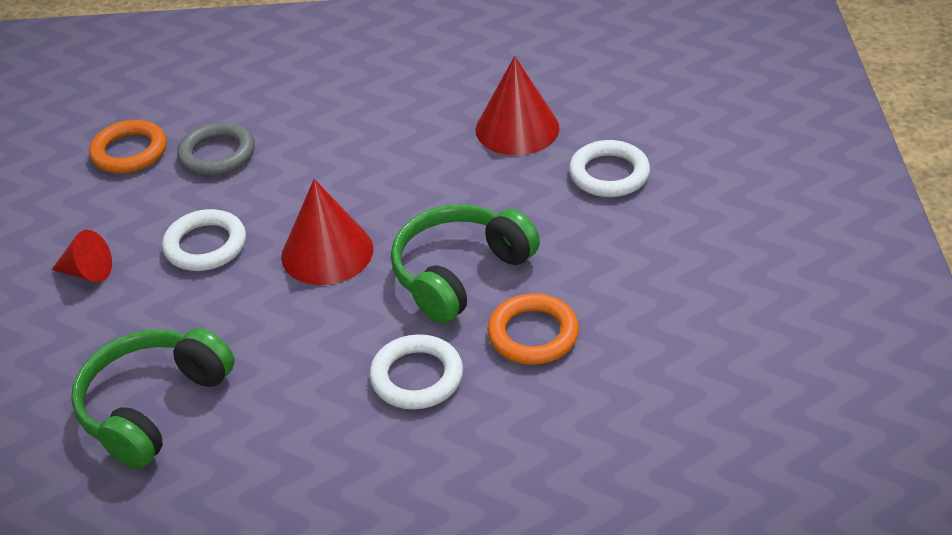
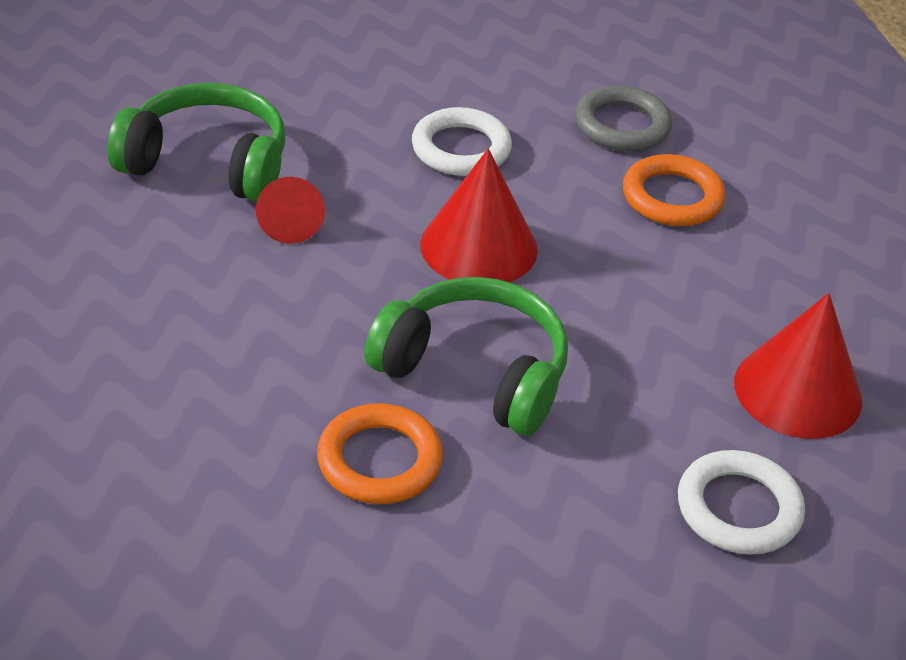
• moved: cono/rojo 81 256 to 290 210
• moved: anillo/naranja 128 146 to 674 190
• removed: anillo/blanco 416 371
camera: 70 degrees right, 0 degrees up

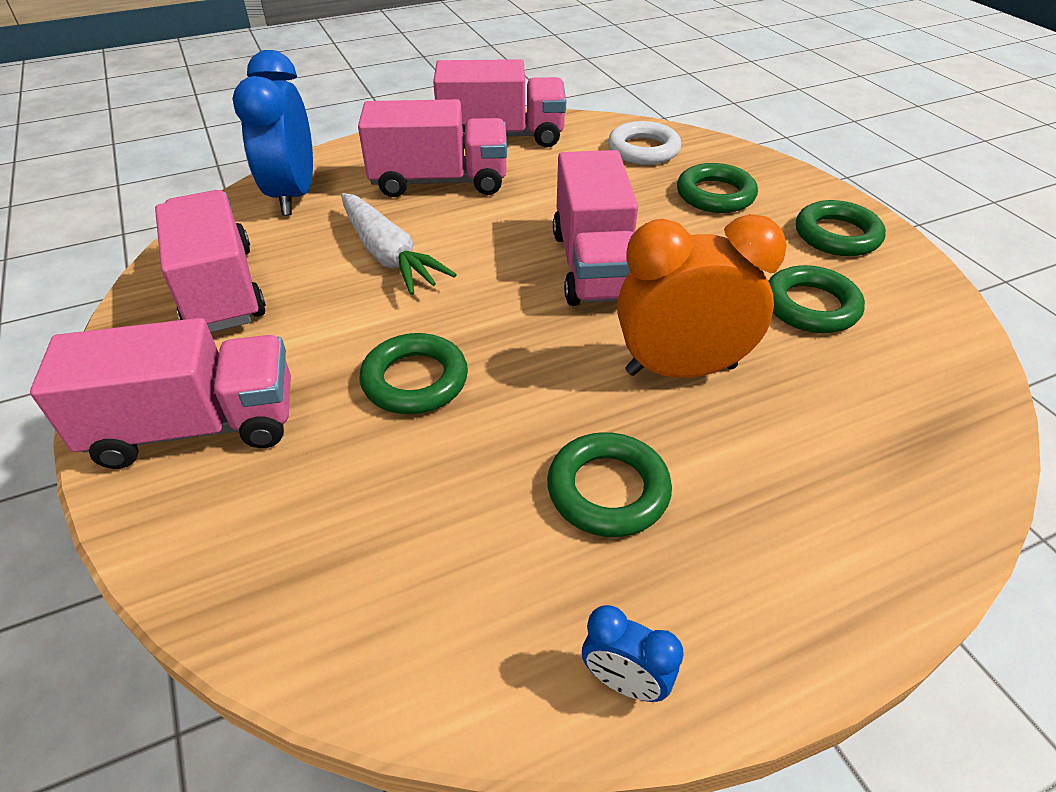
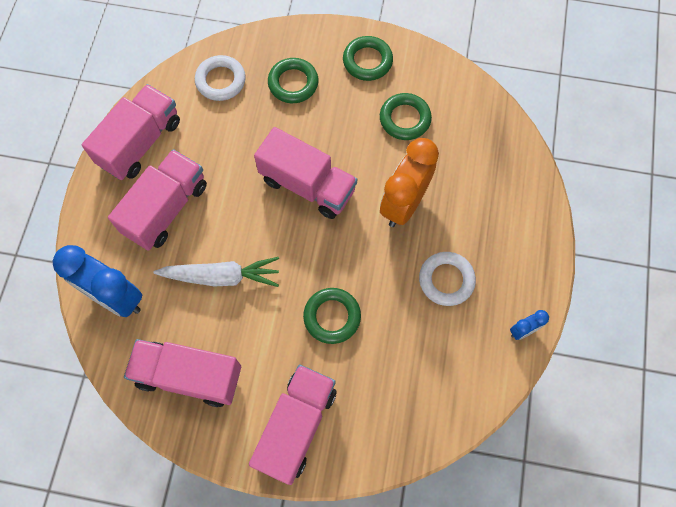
• recoloured: anillo/verde 609 484 to anillo/blanco 447 279
camera: 55 degrees left, 25 degrees up

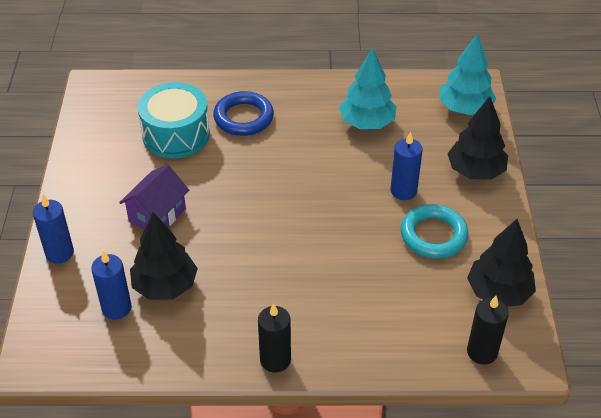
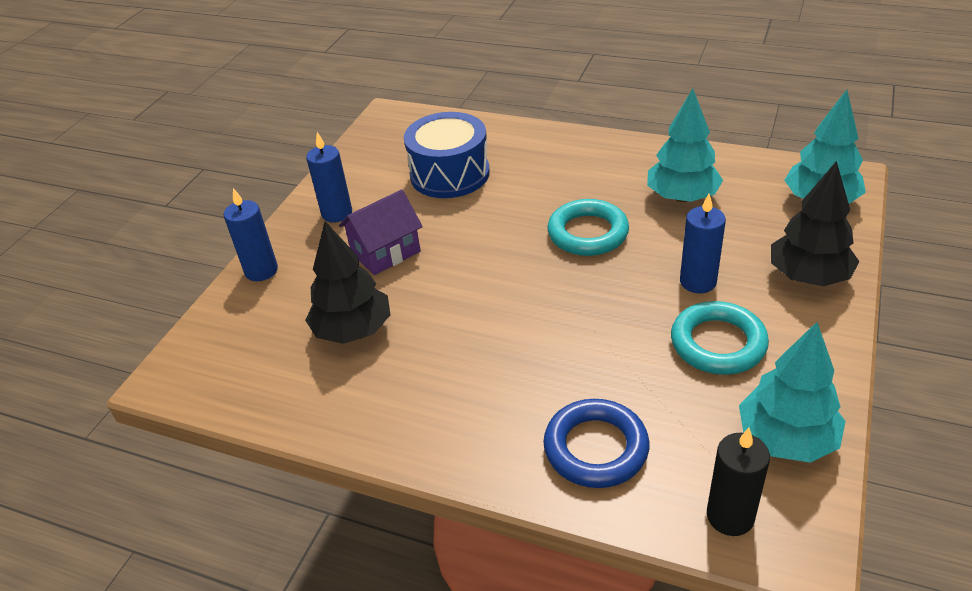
• moved: vela/azul 111 285 to 329 177
• recoloured: tambor/turquesa 174 120 to tambor/azul 447 155
• moved: anillo/azul 243 113 to 596 443
• removed: vela/negro 274 338
• recoloured: árbol/negro 501 263 to árbol/turquesa 792 392
• added: anillo/turquesa 588 227
camera: 25 degrees right, 5 degrees down

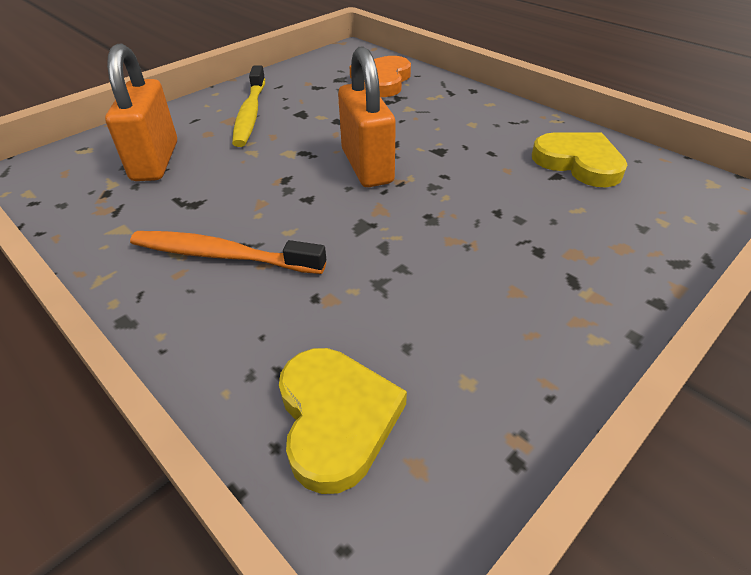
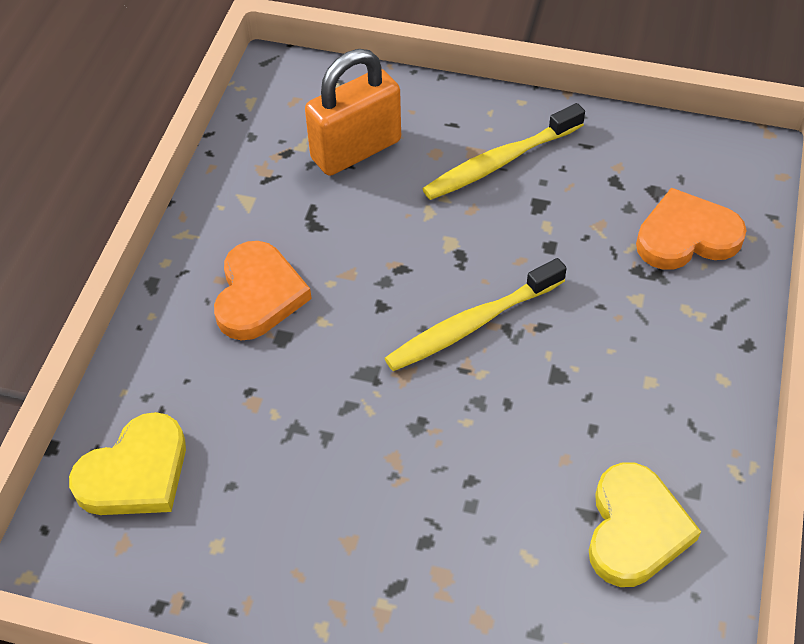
• replaced: cepillo de dientes/naranja 228 252 to corazón/naranja 263 290
• replaced: candado/naranja 367 116 to cepillo de dientes/amarillo 476 314
camera: 60 degrees right, 10 degrees up

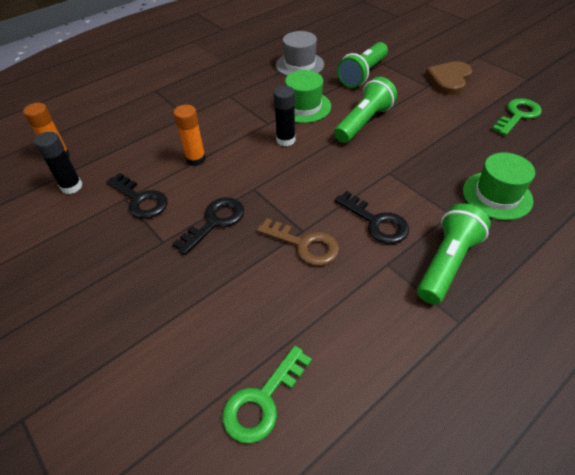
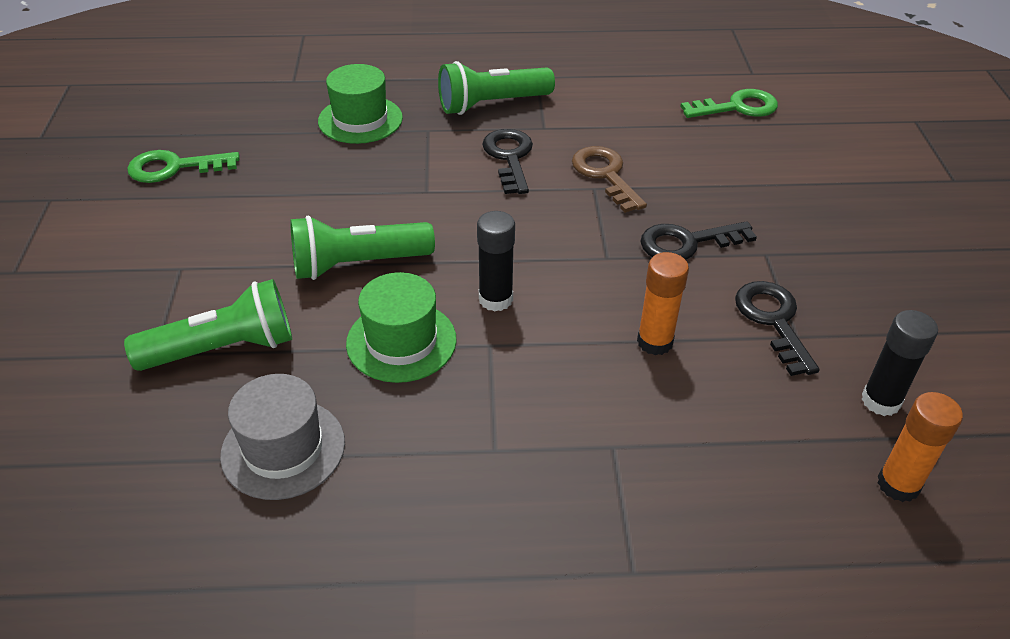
• removed: corazón/marrón 448 78
camera: 145 degrees left, 5 degrees down

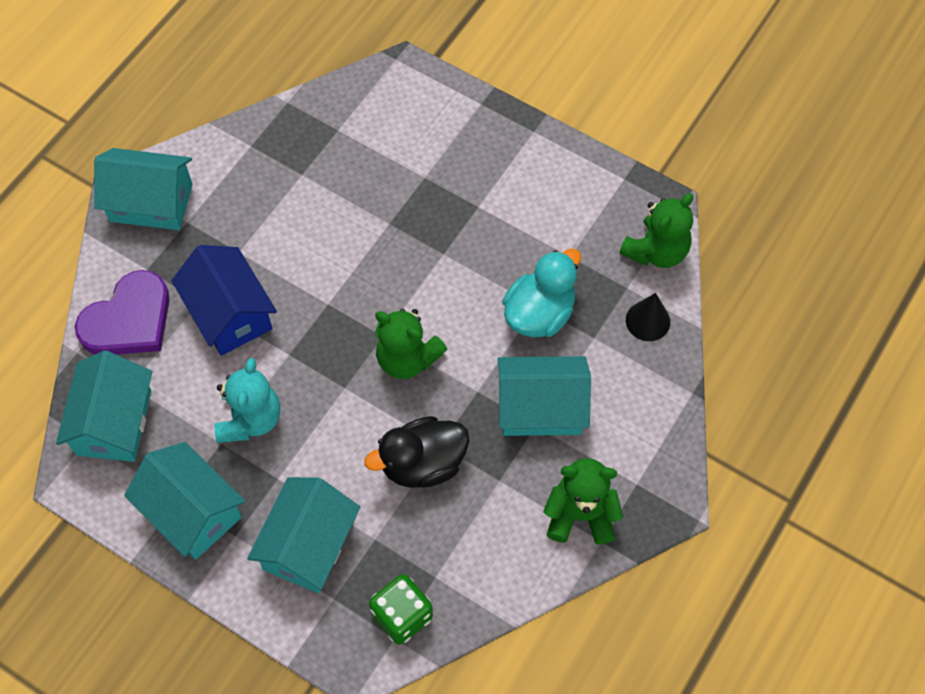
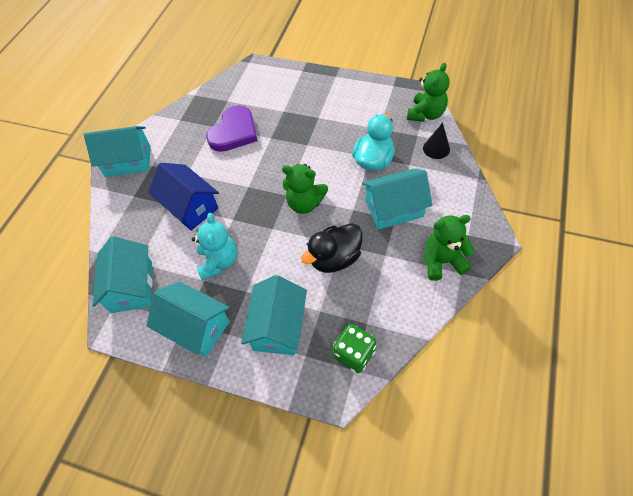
• moved: corazón/morado 122 312 to 231 128
camera: 10 degrees left, 5 degrees down

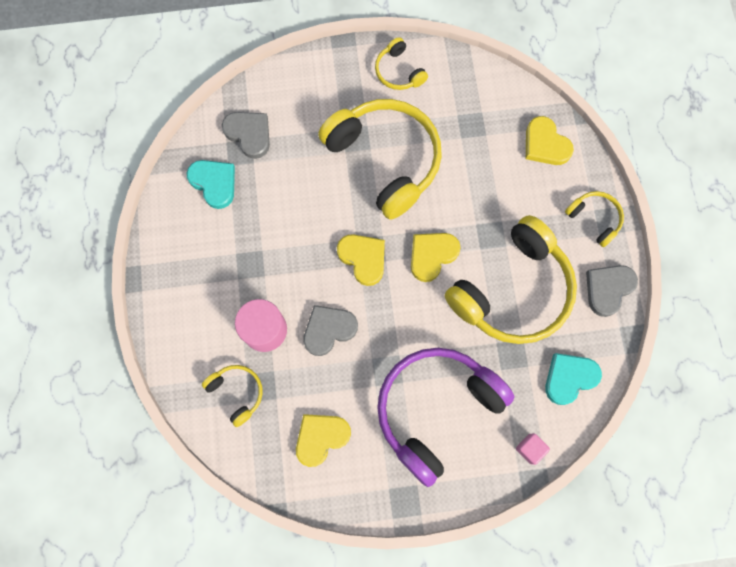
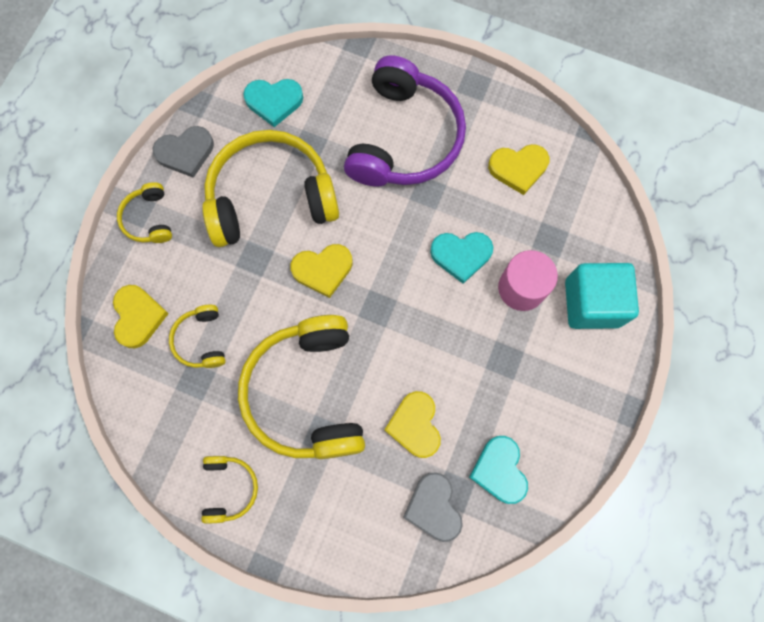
• moved: auriculares/amarillo 232 396 to 197 336
• recoloured: corazón/gris 330 330 to corazón/turquesa 461 258
• moved: corazón/amarillo 361 260 to 412 424
• turned: auriculares/morado 446 417 = 405 121 60 degrees counterclockwise
• removed: cubo/rosa 533 449
• added: cubo/turquesa 602 296
camera: 150 degrees left, 0 degrees up

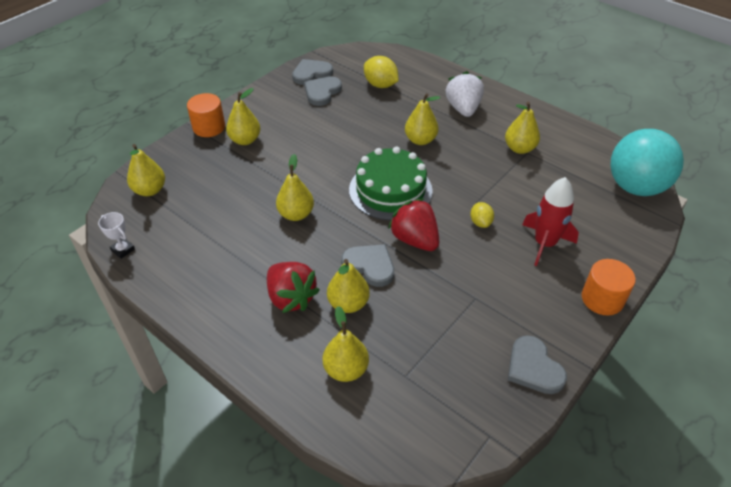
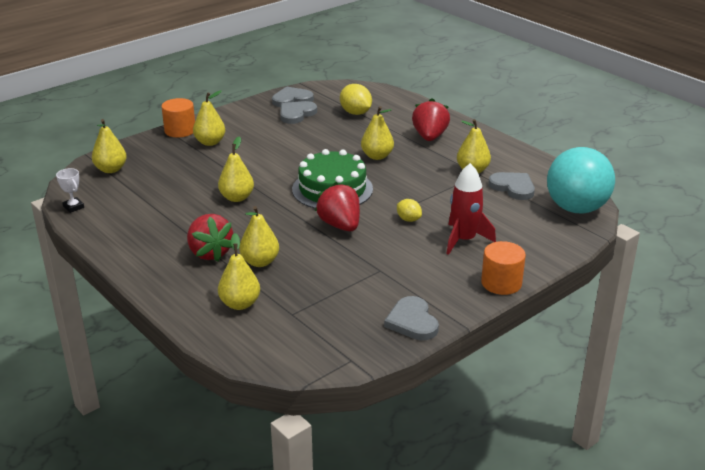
• moved: corazón/gris 367 265 to 511 186
• recoloured: fresa/blanco 465 94 to fresa/rojo 431 119
• turned: limón/amarillo 482 215 = 409 210 45 degrees counterclockwise
camera: 10 degrees right, 15 degrees down

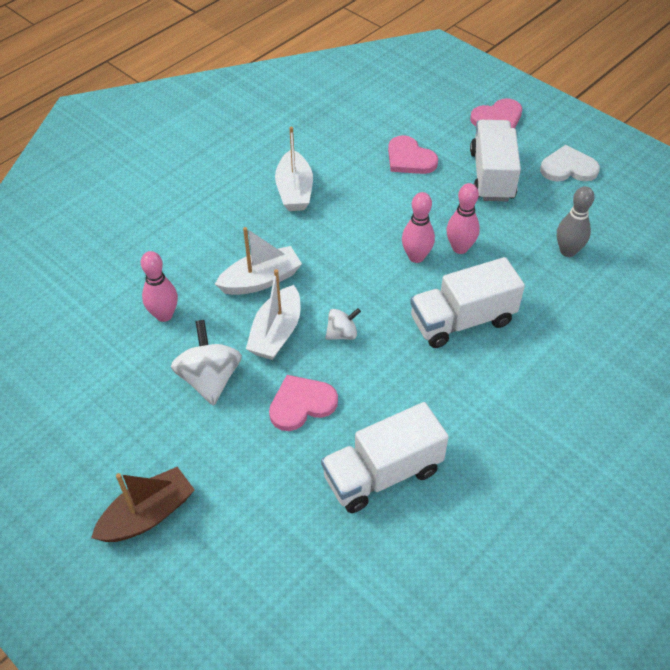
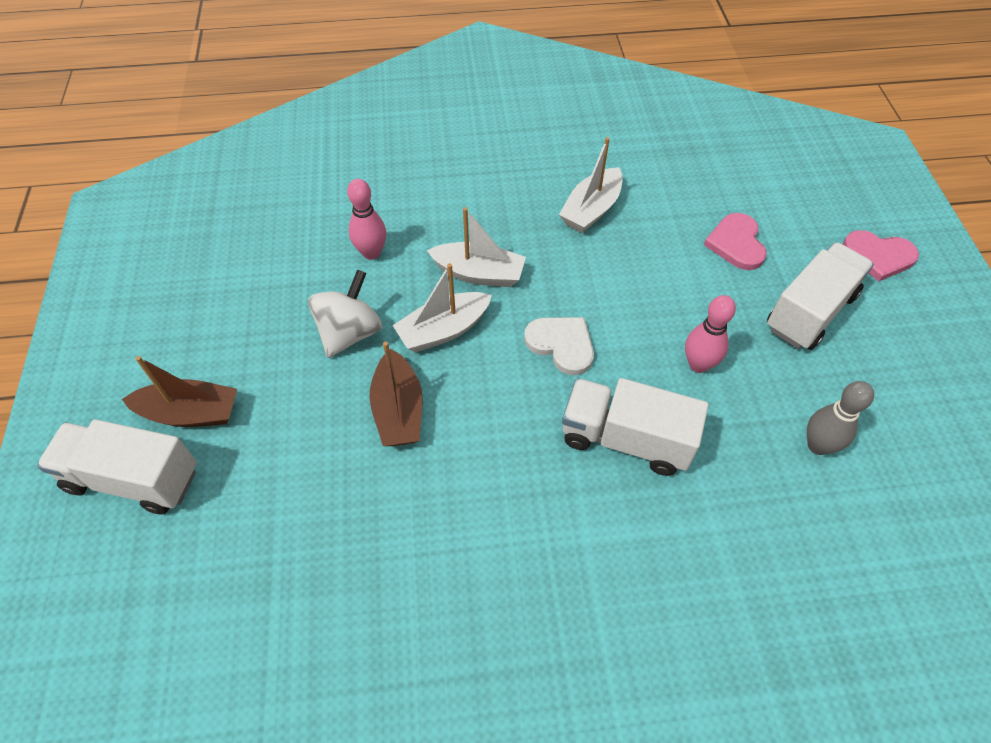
• replaced: corazón/rosa 303 403 to barco/marrón 396 394
• moved: camión/blanco 385 457 to 117 466
• removed: peonza/blanco 343 324
• removed: bolo/rosa 418 227
• moved: corazón/blanco 570 163 to 559 346
camera: 40 degrees right, 5 degrees up

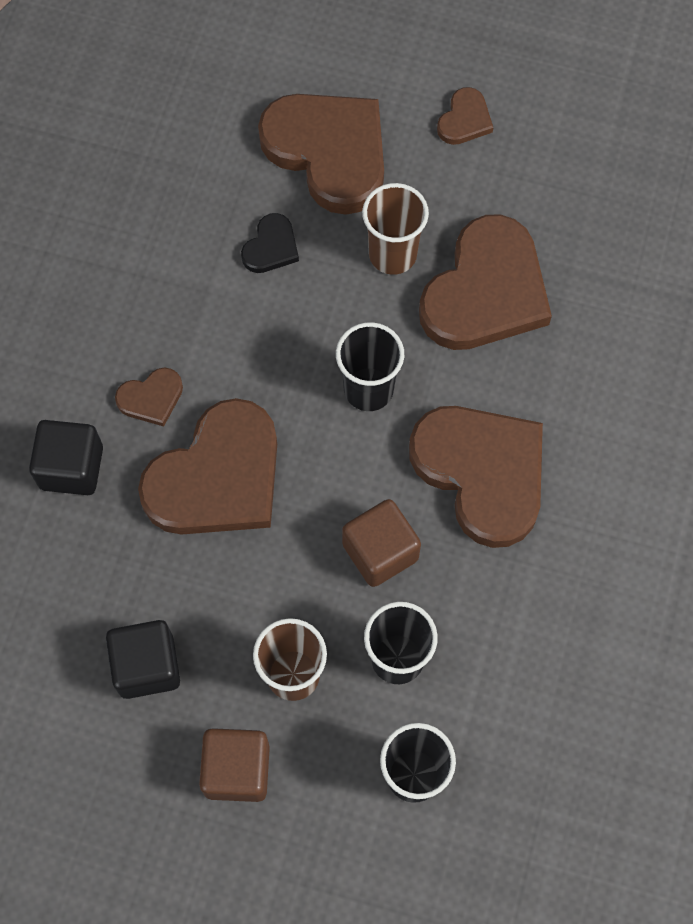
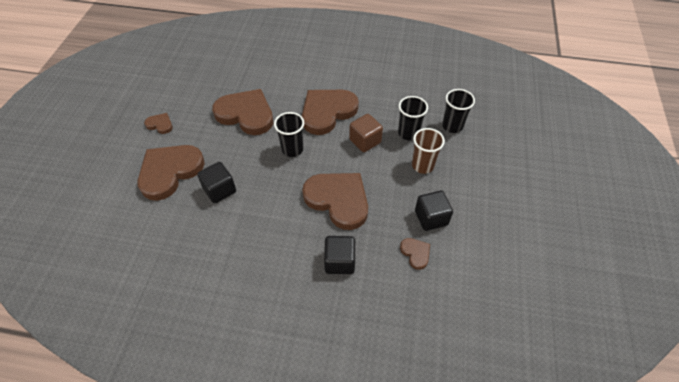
• moved: corazón/marrón 149 397 to 415 254
• removed: cubo/marrón 234 765
• replaced: corazón/negro 270 243 to cubo/negro 216 182
• removed: vaso/marrón 395 229
camera: 95 degrees left, 15 degrees down

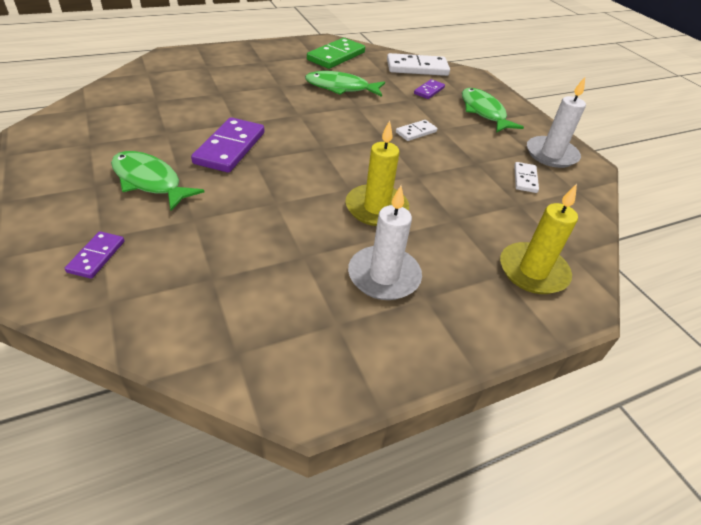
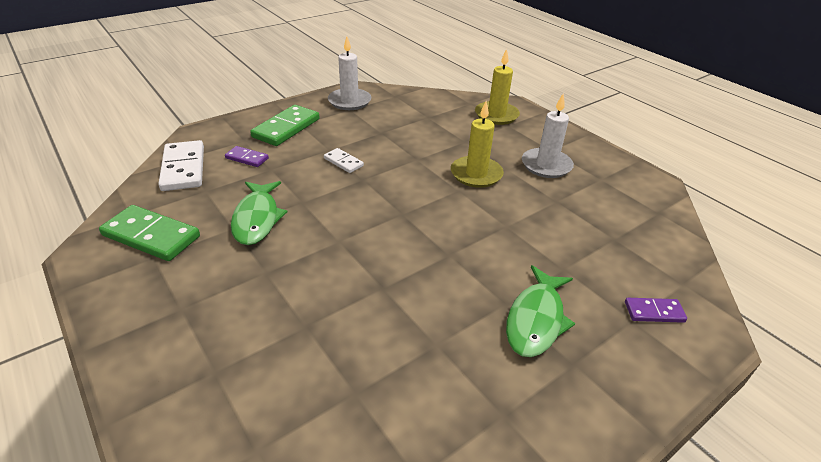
• removed: ficha de dominó/morado 227 145
• replaced: pez/verde 493 110 to ficha de dominó/verde 285 125
• removed: ficha de dominó/blanco 526 177
camera: 100 degrees left, 5 degrees down

